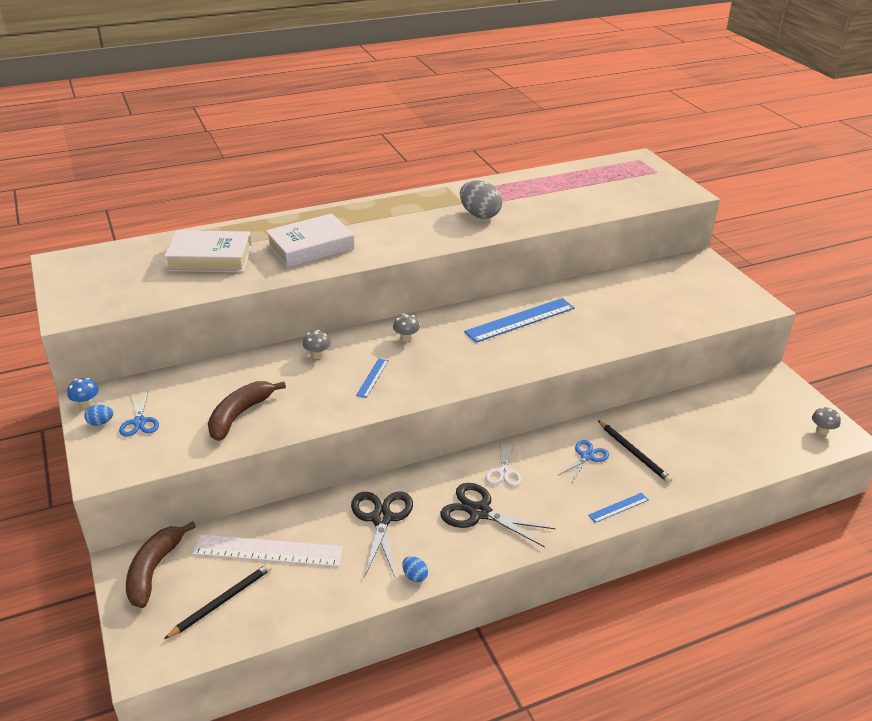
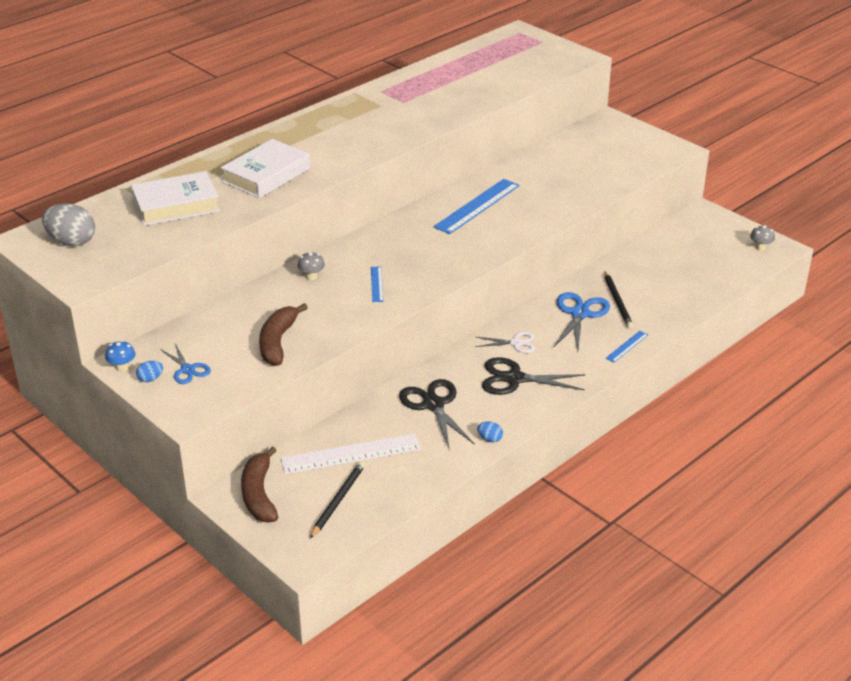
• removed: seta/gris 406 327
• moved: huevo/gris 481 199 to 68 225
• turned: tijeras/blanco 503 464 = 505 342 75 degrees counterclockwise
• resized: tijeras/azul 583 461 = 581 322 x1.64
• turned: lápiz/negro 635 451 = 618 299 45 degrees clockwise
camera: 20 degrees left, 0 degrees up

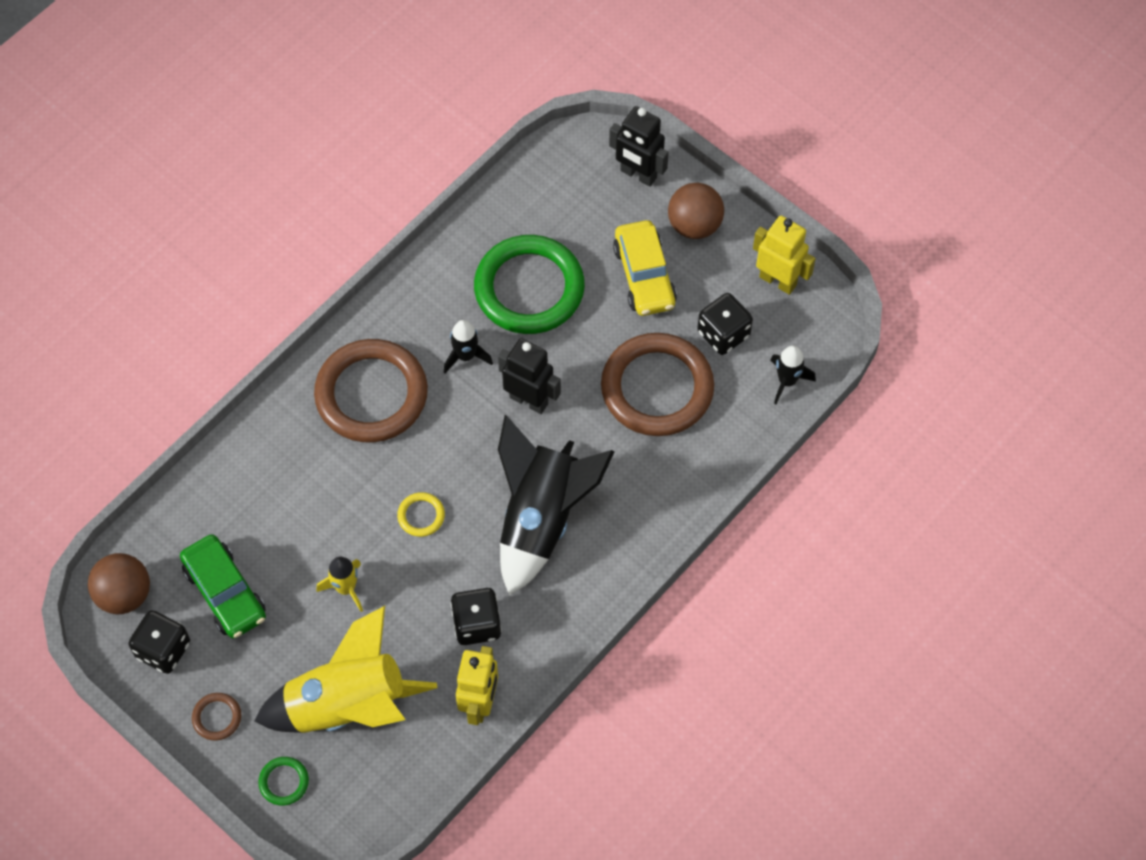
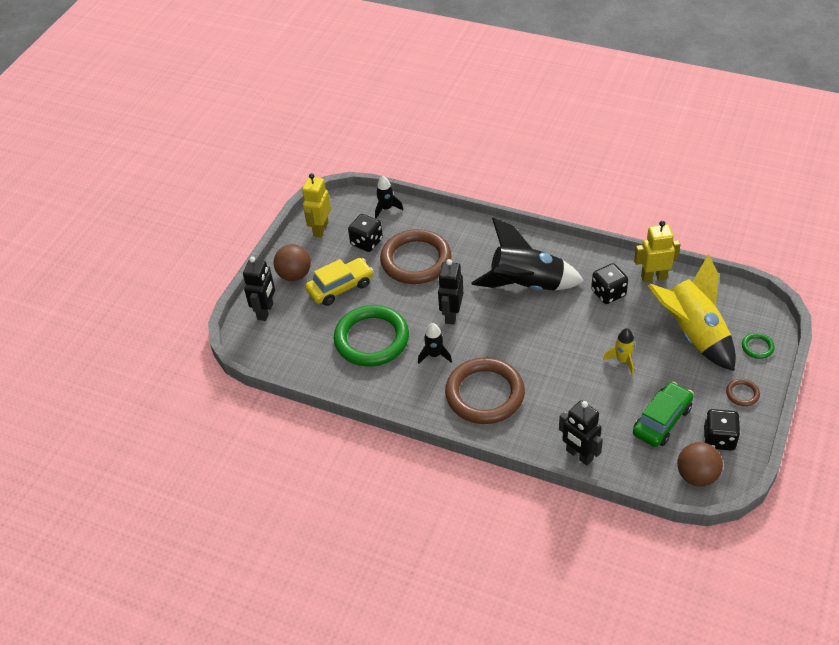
• removed: anillo/amarillo 421 514
• added: robot/negro 581 432
camera: 105 degrees left, 15 degrees down

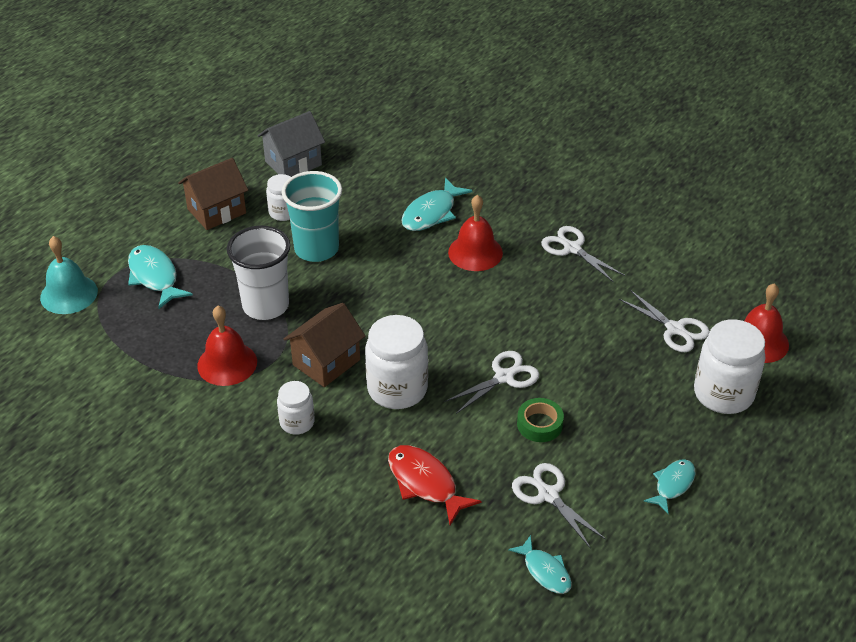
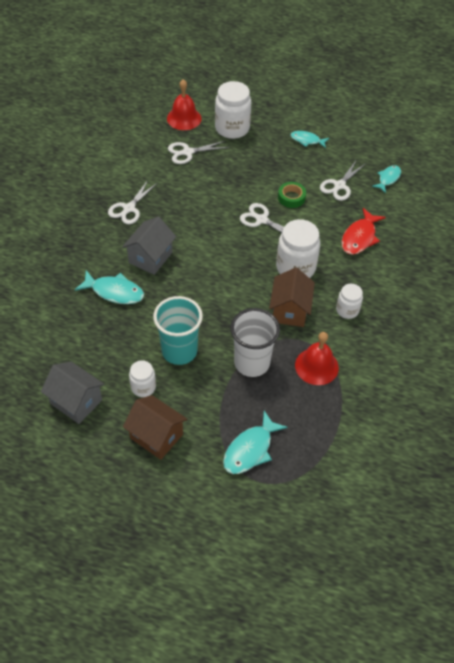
• removed: campana/turquesa 69 275
• turned: casa/marrón 325 345 = 292 297 75 degrees clockwise
• replaced: campana/rojo 475 233 to casa/gris 149 245
• turned: tijeras/blanco 664 321 = 198 152 135 degrees counterclockwise
camera: 110 degrees left, 10 degrees up

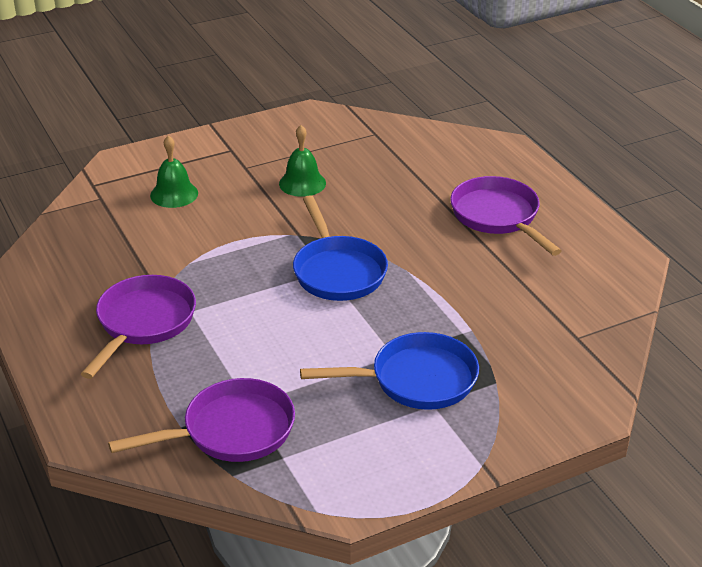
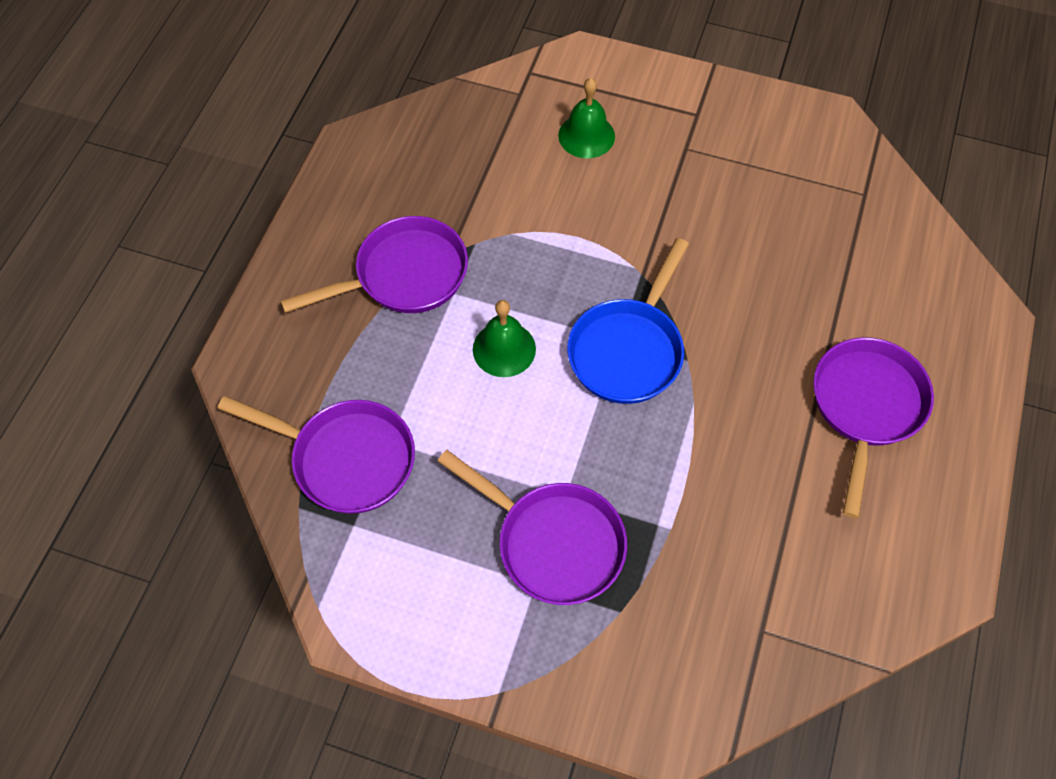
• moved: campana/verde 302 161 to 504 338
• recoloured: sartén/azul 389 371 to sartén/morado 532 527
camera: 45 degrees right, 25 degrees up

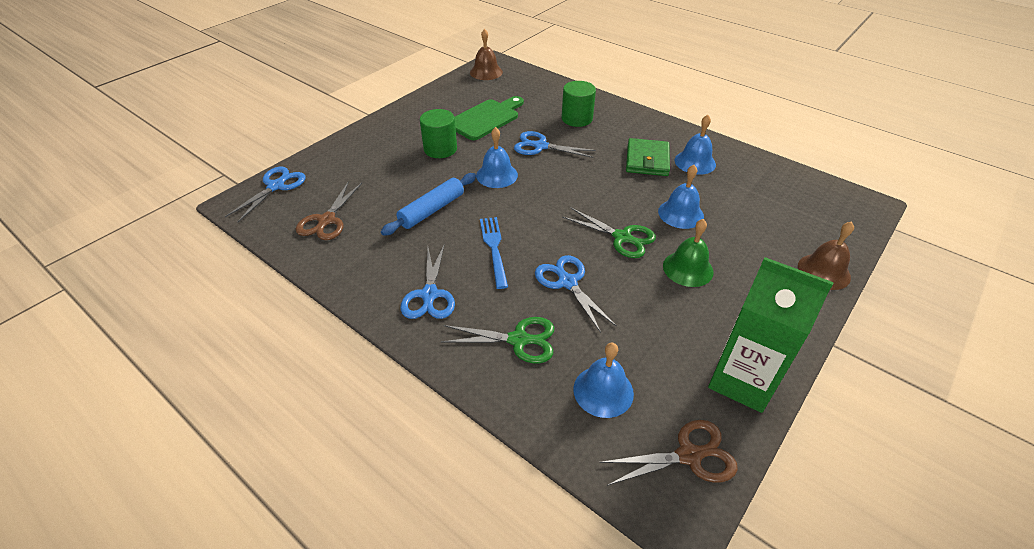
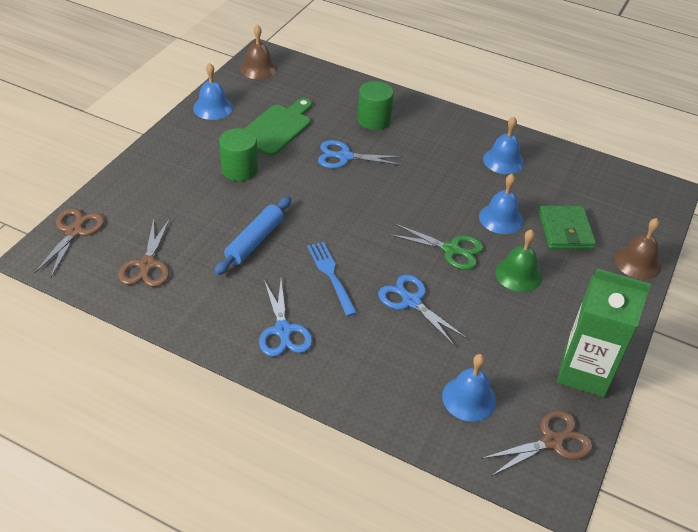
• recoloured: tijeras/azul 265 194 to tijeras/marrón 69 242
• removed: tijeras/verde 497 340
• moved: campana/azul 497 157 to 213 91
• moved: cartera/verde 648 157 to 567 227
camera: 15 degrees left, 0 degrees up

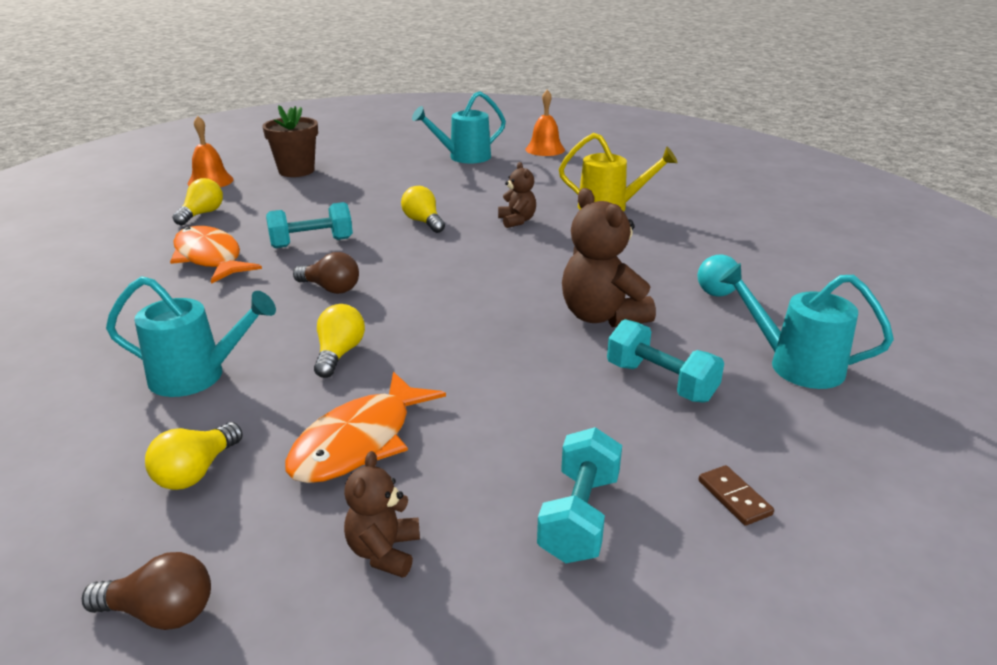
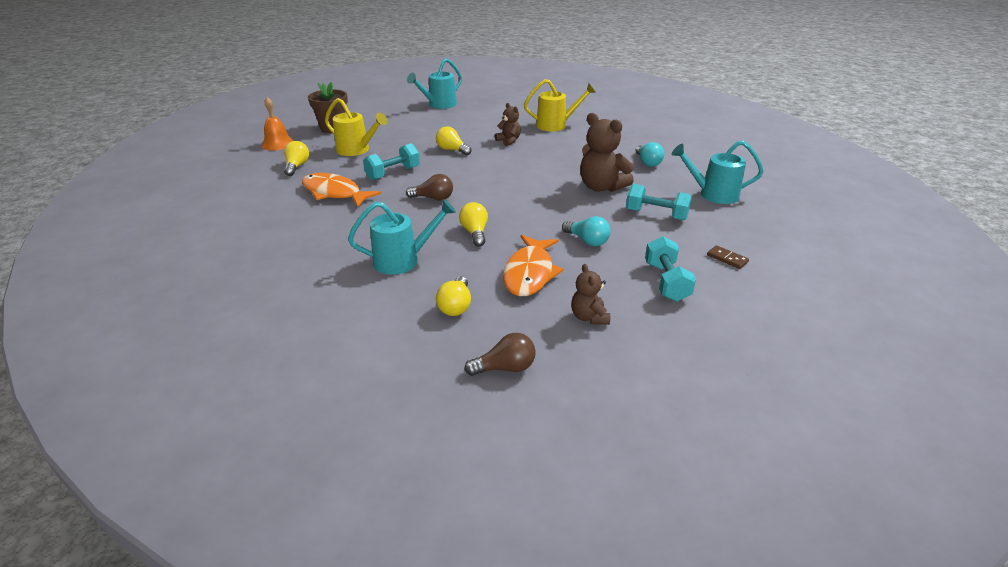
• removed: campana/naranja 545 123
• added: regadera/amarillo 356 127
• added: bombilla/turquesa 586 231
camera: 20 degrees left, 5 degrees up

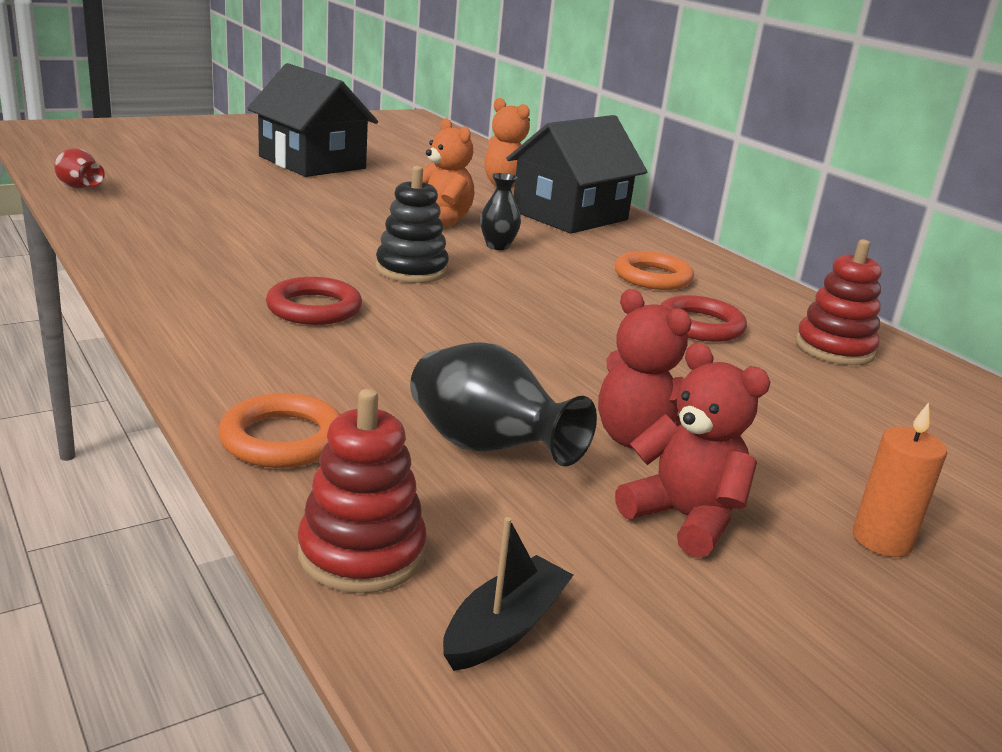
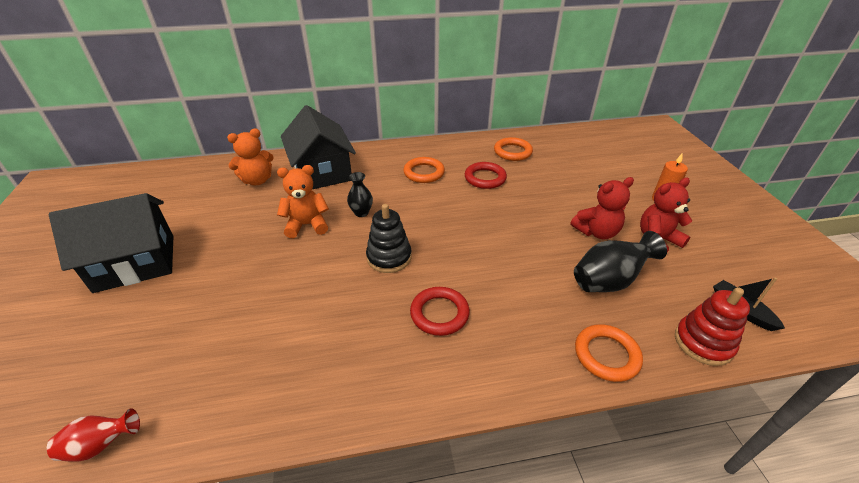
• replaced: juguete apilable/rojo 839 302 to anillo/naranja 513 149
camera: 65 degrees left, 15 degrees up

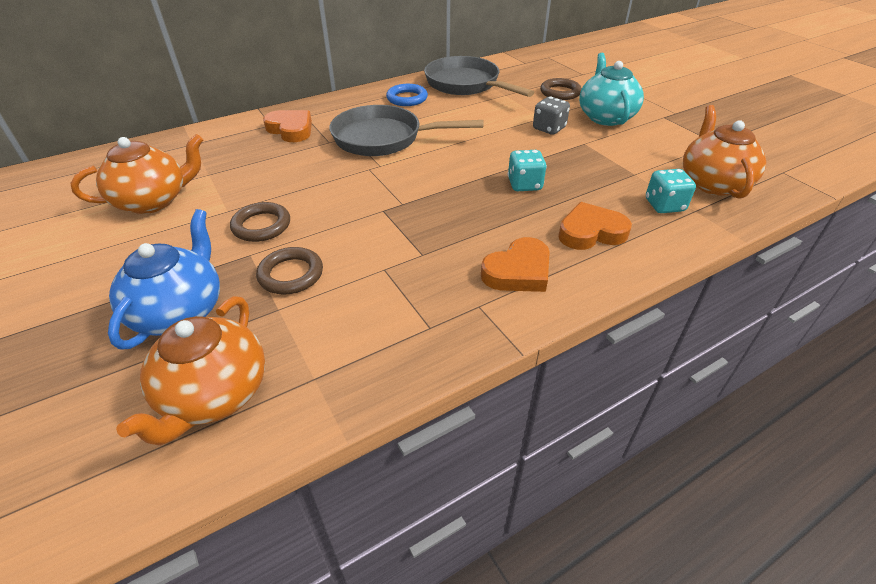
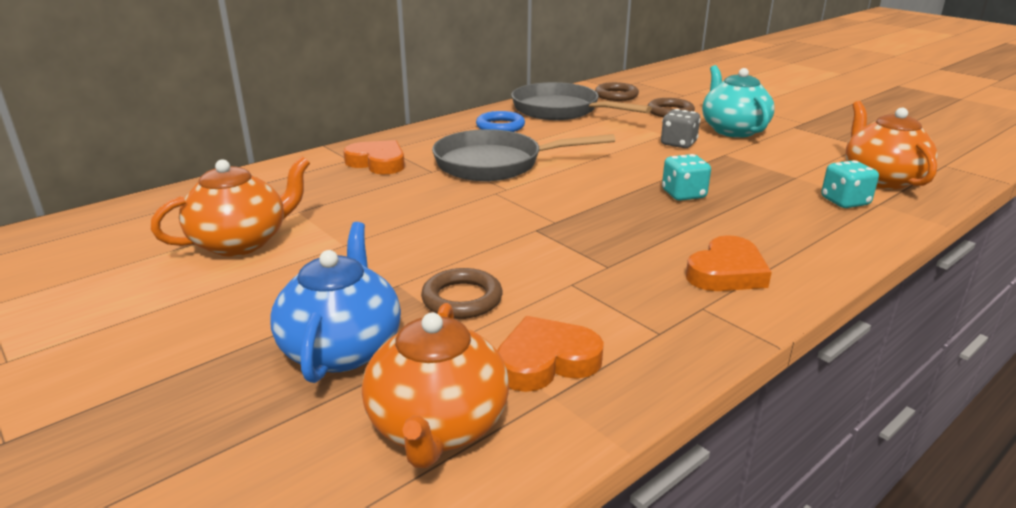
• moved: anillo/marrón 260 222 to 617 91
• moved: corazón/naranja 595 226 to 550 354
camera: 10 degrees left, 15 degrees down

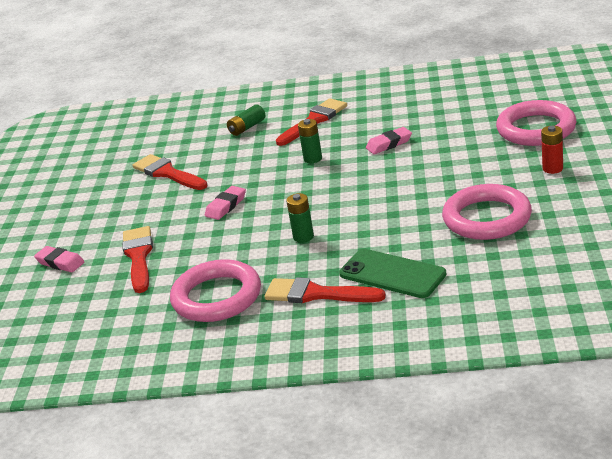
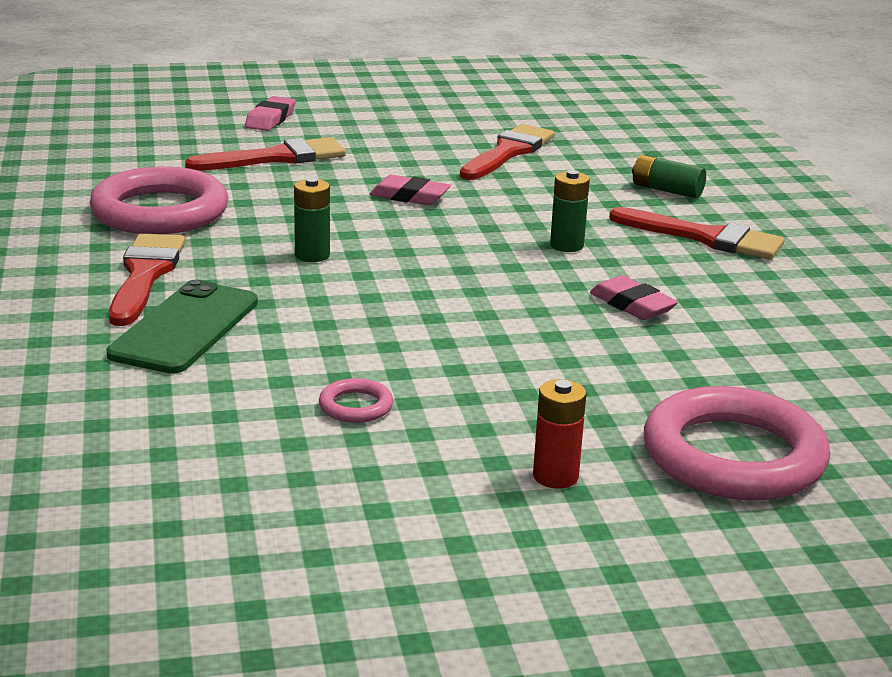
• resized: anillo/rosa 487 212 = 356 400 x0.42
camera: 70 degrees right, 5 degrees down

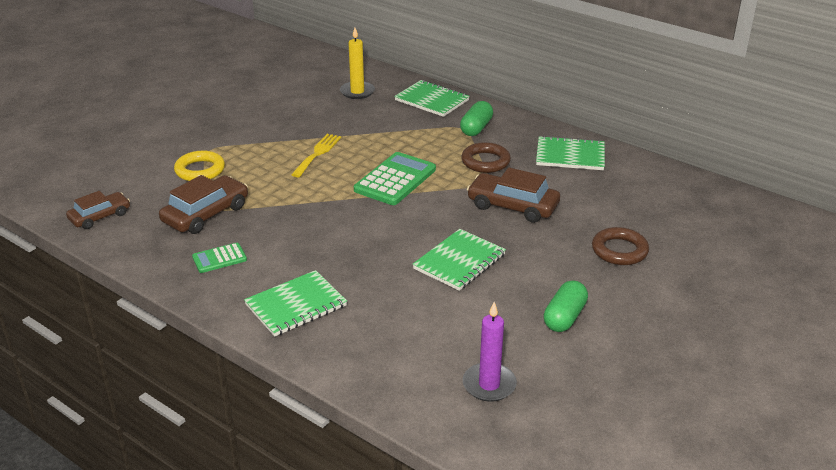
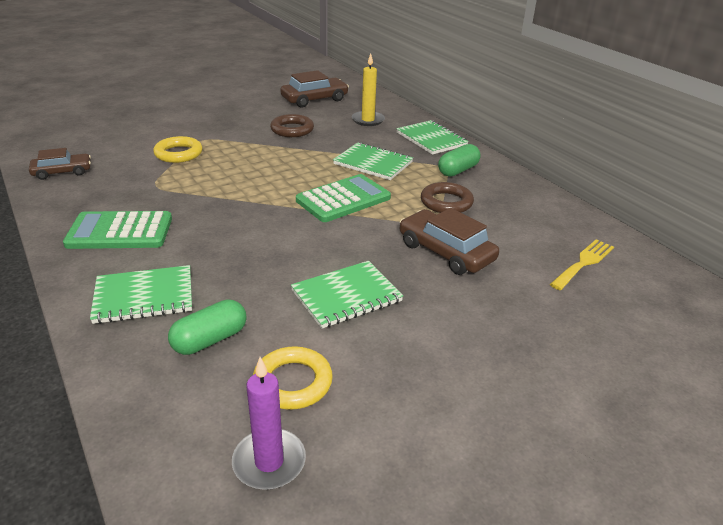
• moved: coche/marrón 203 204 to 314 88
• resized: calculadora/verde 219 258 = 117 230 x1.86
• moved: tenedor/amarillo 316 155 to 582 264
• moved: cuaderno/verde 570 152 to 373 161
• moved: cápsula/verde 566 306 to 207 327
• moved: anillo/marrón 620 246 to 292 125
• added: anillo/amarillo 293 378
camera: 20 degrees right, 0 degrees up

